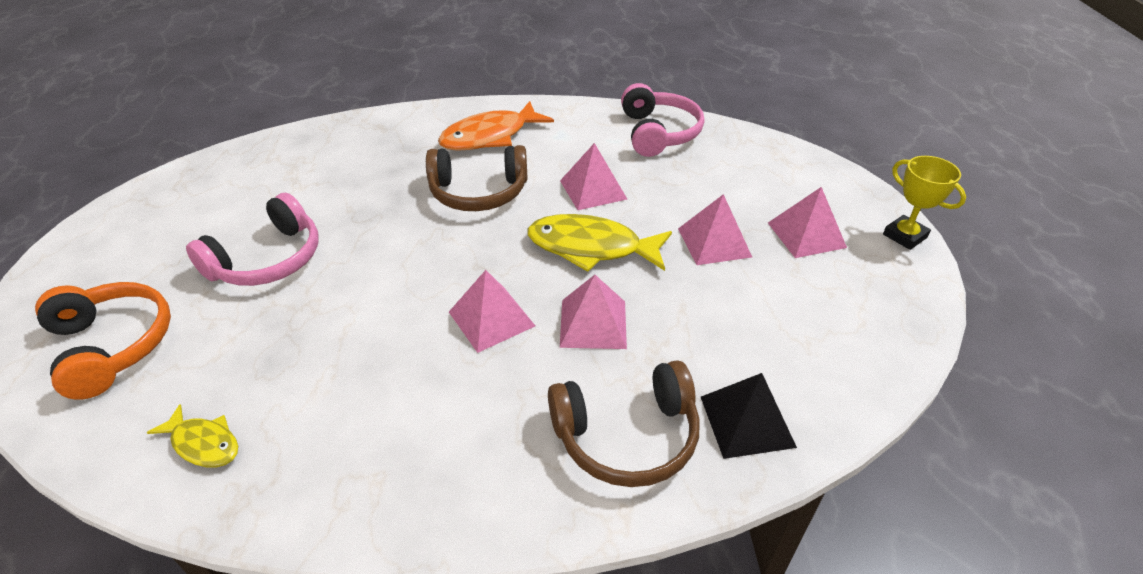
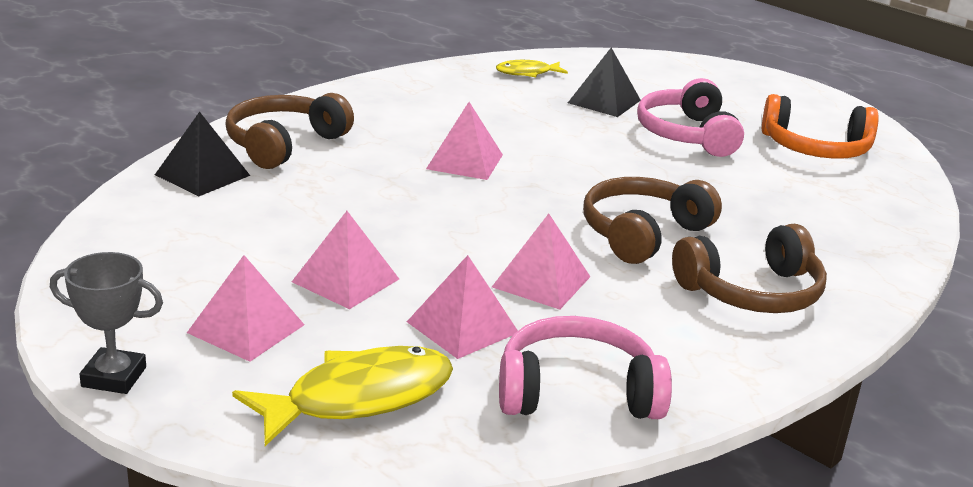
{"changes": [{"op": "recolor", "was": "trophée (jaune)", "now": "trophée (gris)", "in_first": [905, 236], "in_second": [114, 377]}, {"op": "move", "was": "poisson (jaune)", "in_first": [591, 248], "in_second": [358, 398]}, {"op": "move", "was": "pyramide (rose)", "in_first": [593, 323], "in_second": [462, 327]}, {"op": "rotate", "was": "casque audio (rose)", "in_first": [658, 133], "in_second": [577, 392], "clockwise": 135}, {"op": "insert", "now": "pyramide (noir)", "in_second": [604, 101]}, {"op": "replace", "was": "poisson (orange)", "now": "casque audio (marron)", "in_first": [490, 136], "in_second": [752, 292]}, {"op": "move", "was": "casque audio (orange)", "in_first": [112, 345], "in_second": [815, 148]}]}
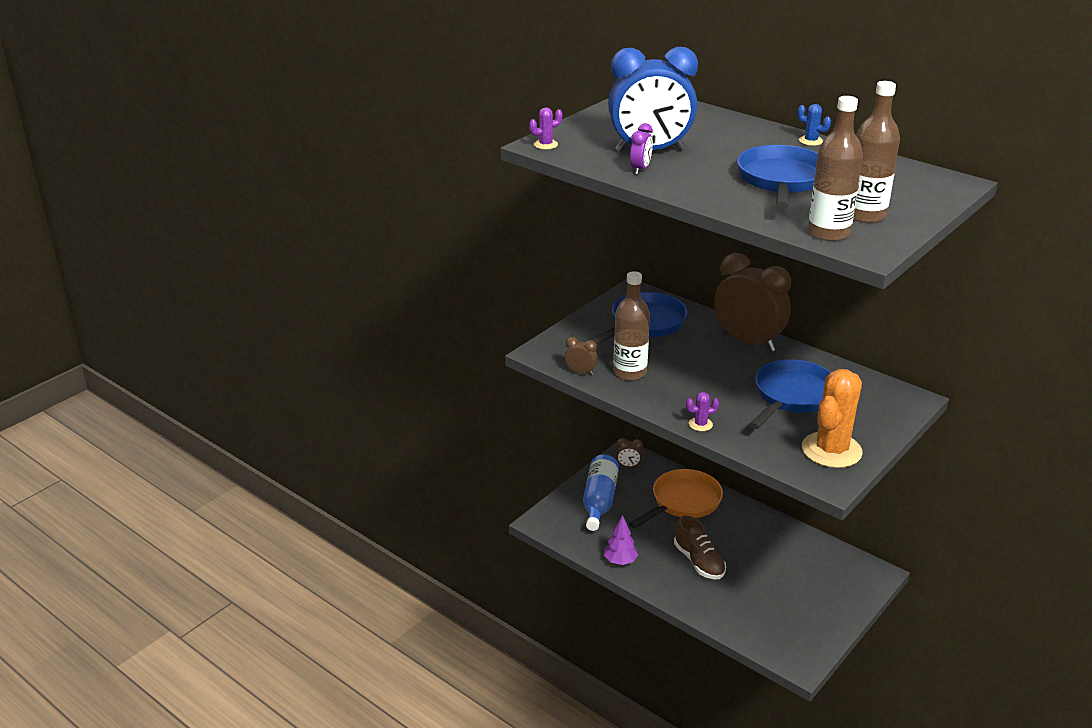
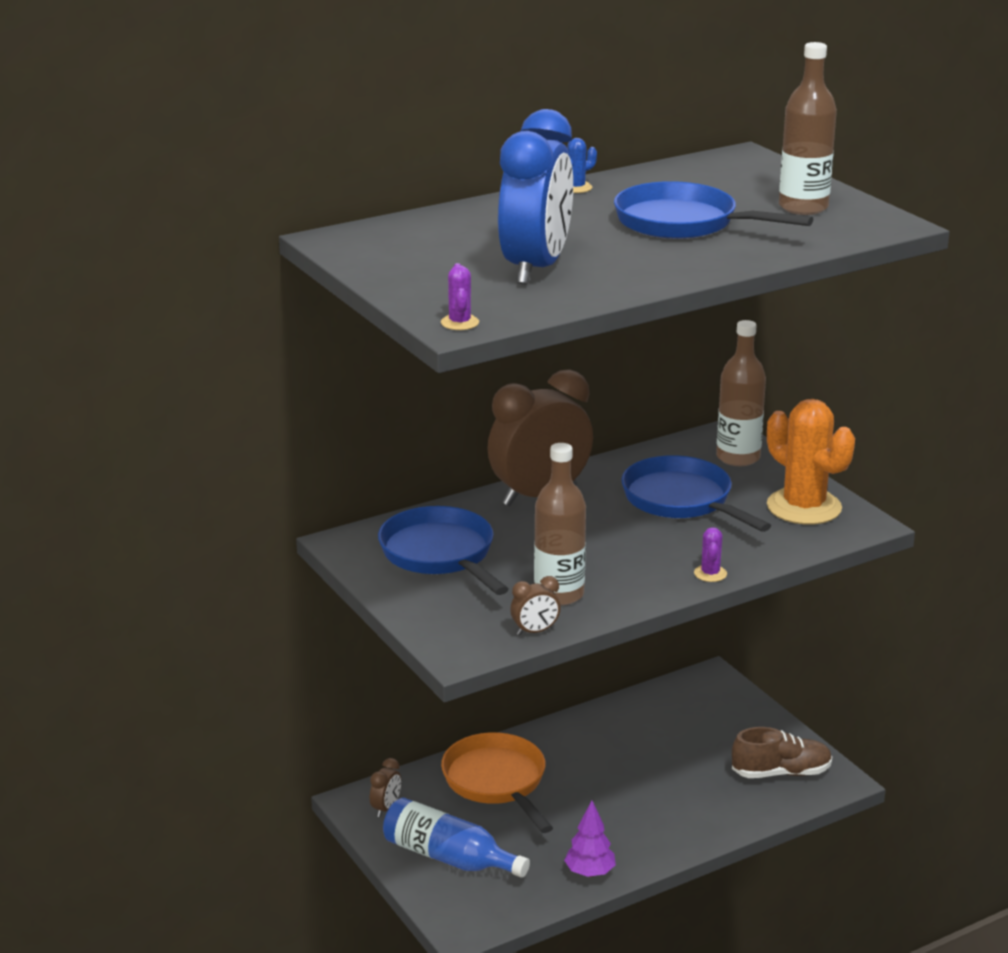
{"changes": [{"op": "rotate", "was": "réveil (marron)", "in_first": [580, 372], "in_second": [535, 631], "clockwise": -150}, {"op": "move", "was": "bouteille (marron)", "in_first": [828, 233], "in_second": [738, 457]}, {"op": "move", "was": "chaussure (marron)", "in_first": [699, 562], "in_second": [781, 773]}, {"op": "delete", "was": "réveil (violet)", "in_first": [640, 169]}]}
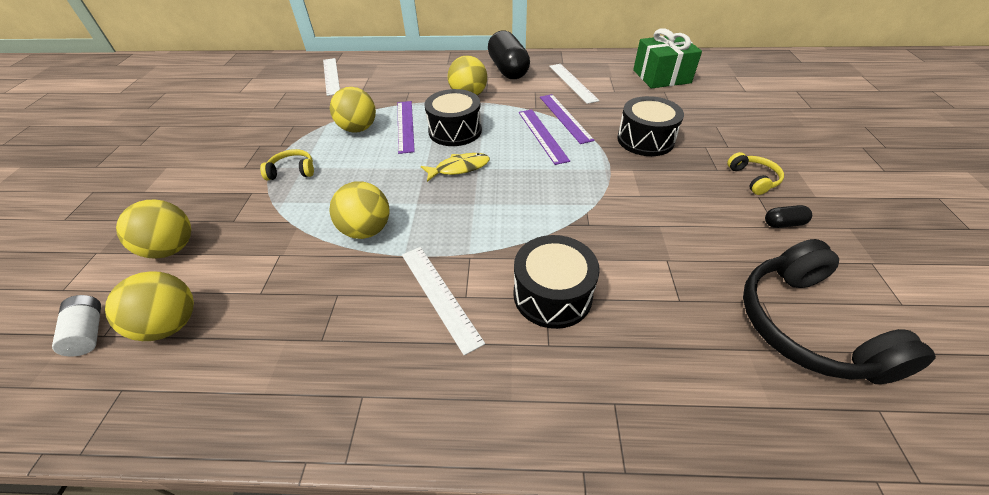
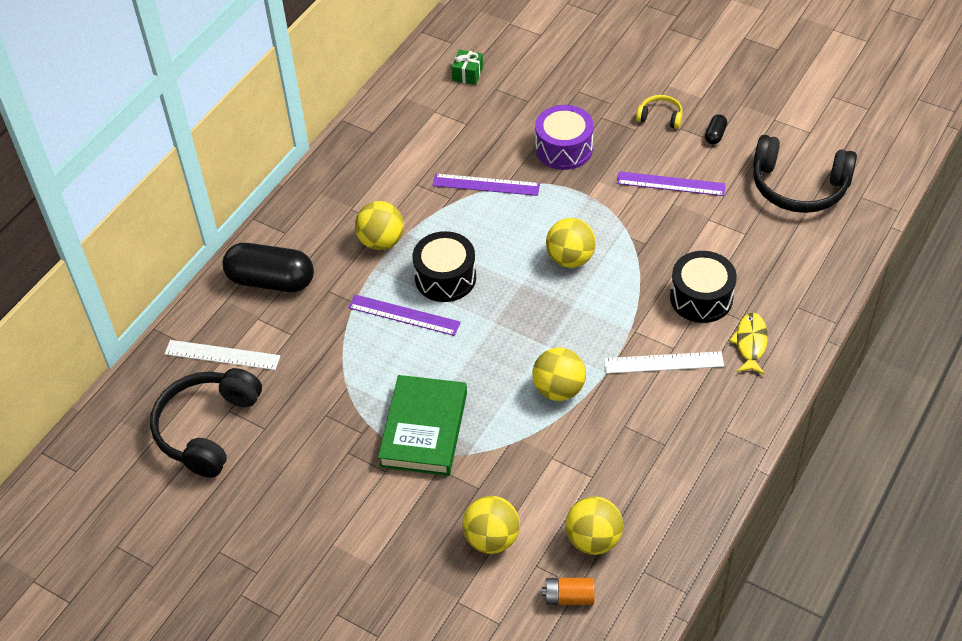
{"changes": [{"op": "insert", "now": "casque audio (noir)", "in_second": [207, 428]}, {"op": "move", "was": "gélule (noir)", "in_first": [508, 70], "in_second": [271, 281]}, {"op": "replace", "was": "casque audio (jaune)", "now": "livre (vert)", "in_first": [292, 171], "in_second": [424, 429]}, {"op": "resize", "was": "cadeau (vert)", "in_first": [661, 76], "in_second": [467, 74], "ratio": 0.51}, {"op": "recolor", "was": "tambour (noir)", "now": "tambour (violet)", "in_first": [645, 140], "in_second": [564, 149]}, {"op": "recolor", "was": "pile (blanc)", "now": "pile (orange)", "in_first": [88, 332], "in_second": [569, 597]}, {"op": "move", "was": "balle (jaune)", "in_first": [358, 129], "in_second": [570, 259]}, {"op": "move", "was": "règle (violet)", "in_first": [542, 135], "in_second": [670, 184]}, {"op": "move", "was": "poisson (jaune)", "in_first": [459, 168], "in_second": [750, 343]}, {"op": "delete", "was": "règle (blanc)", "in_first": [572, 82]}]}
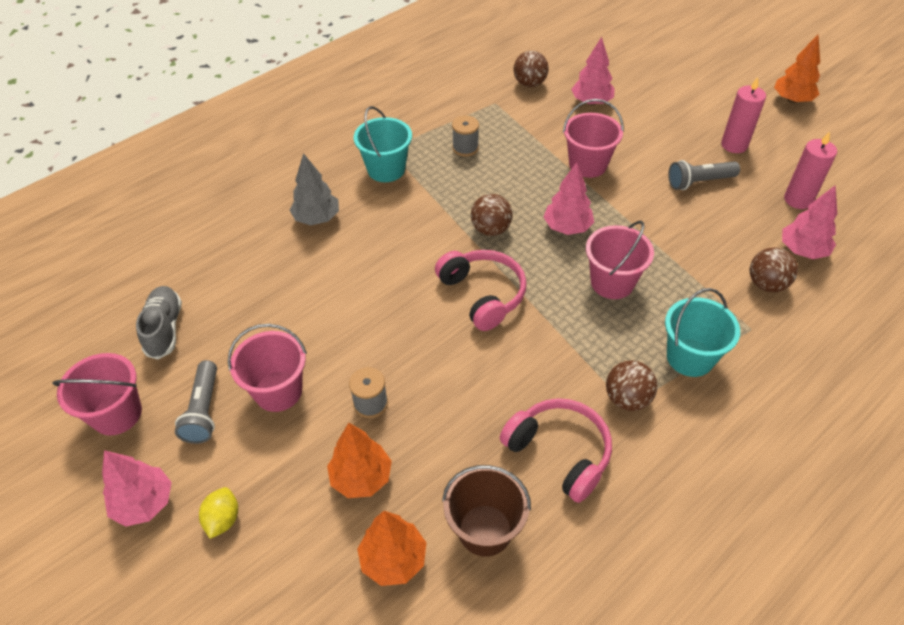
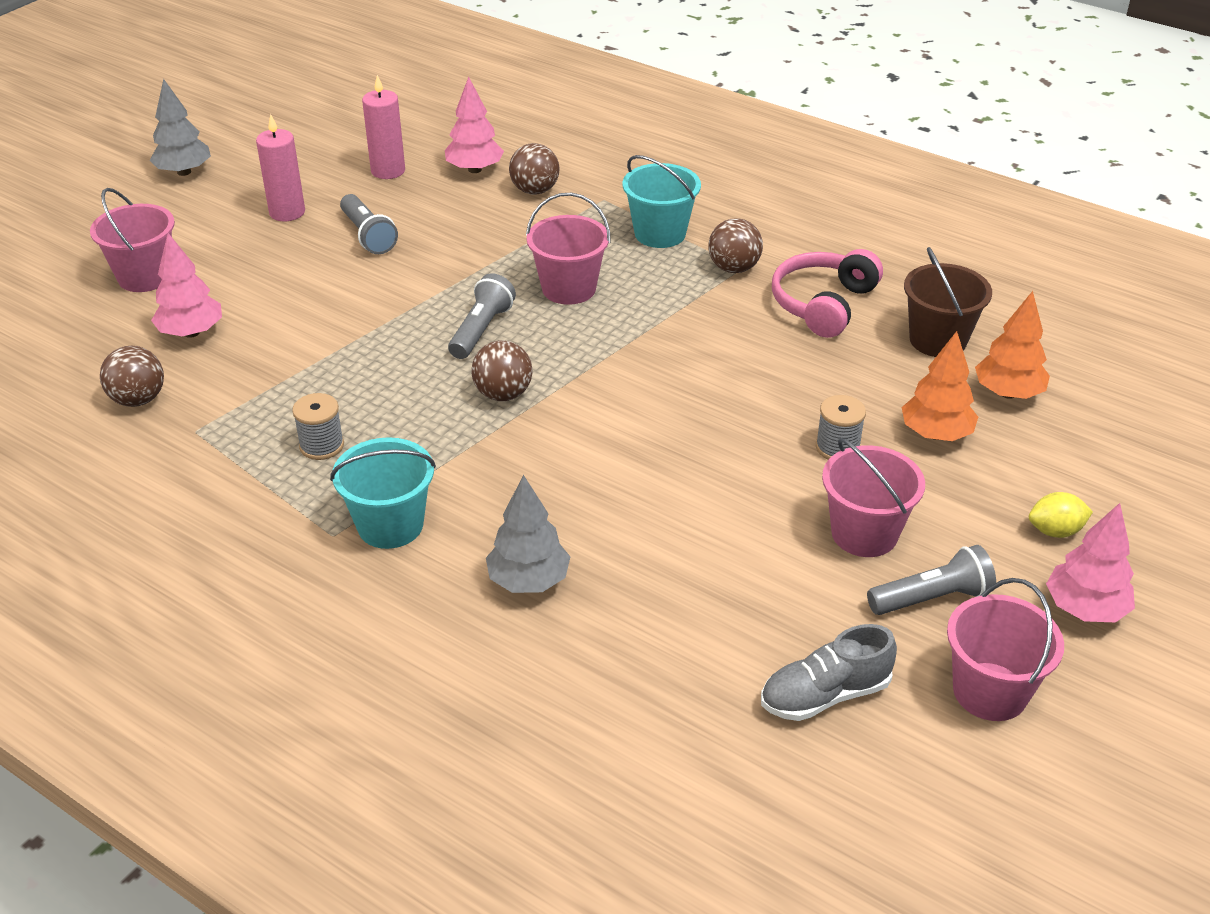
{"changes": [{"op": "move", "was": "seau (rose)", "in_first": [588, 165], "in_second": [145, 276]}, {"op": "recolor", "was": "arbre (orange)", "now": "arbre (gris)", "in_first": [792, 100], "in_second": [184, 172]}, {"op": "replace", "was": "arbre (rose)", "now": "lampe de poche (gris)", "in_first": [567, 227], "in_second": [481, 330]}, {"op": "delete", "was": "casque audio (rose)", "in_first": [483, 294]}]}
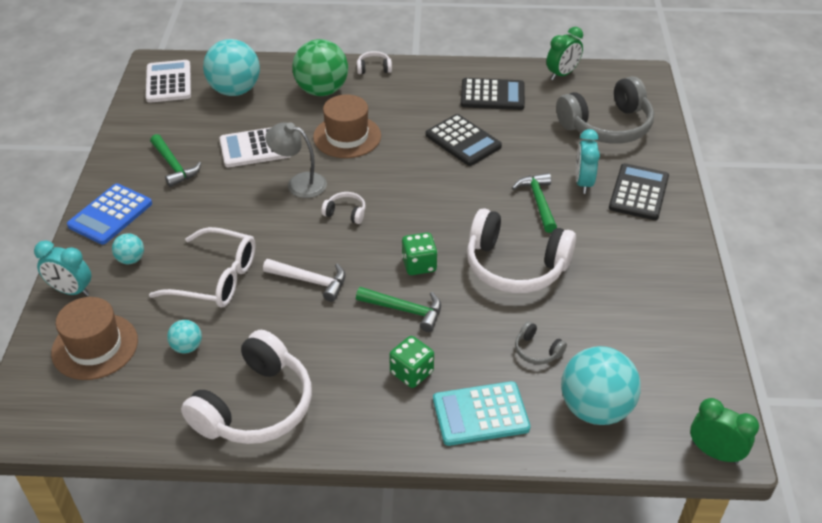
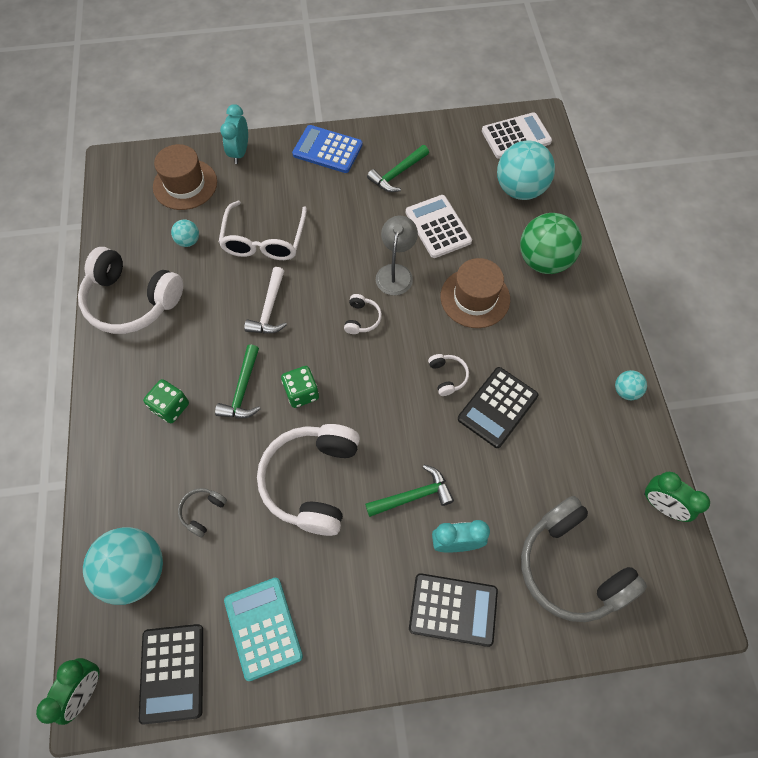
{"changes": [{"op": "move", "was": "calculatrice (noir)", "in_first": [492, 95], "in_second": [172, 672]}, {"op": "move", "was": "calculatrice (turquoise)", "in_first": [480, 414], "in_second": [263, 628]}, {"op": "move", "was": "casque audio (blanc)", "in_first": [374, 68], "in_second": [447, 376]}, {"op": "move", "was": "balle (turquoise)", "in_first": [131, 259], "in_second": [625, 391]}]}
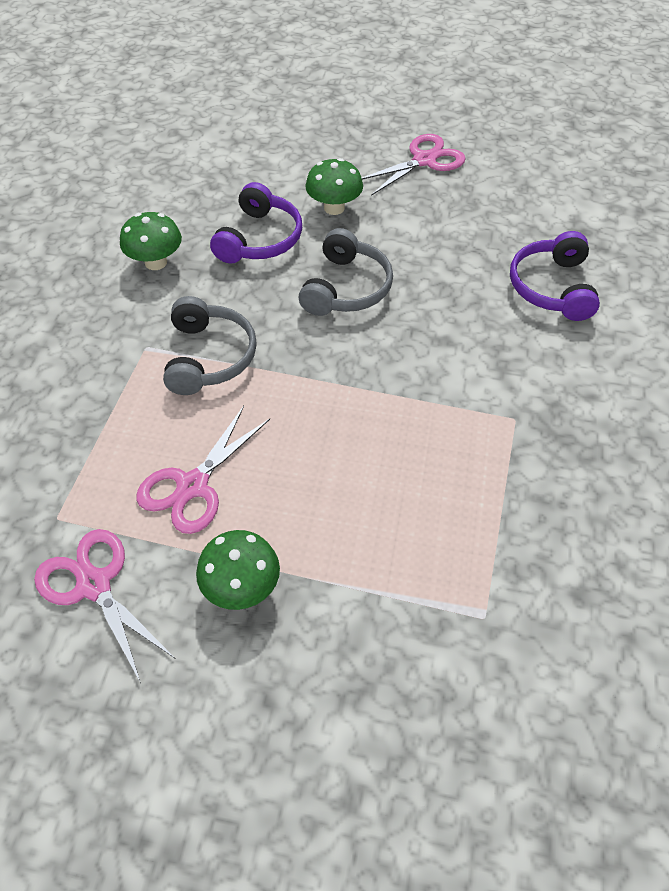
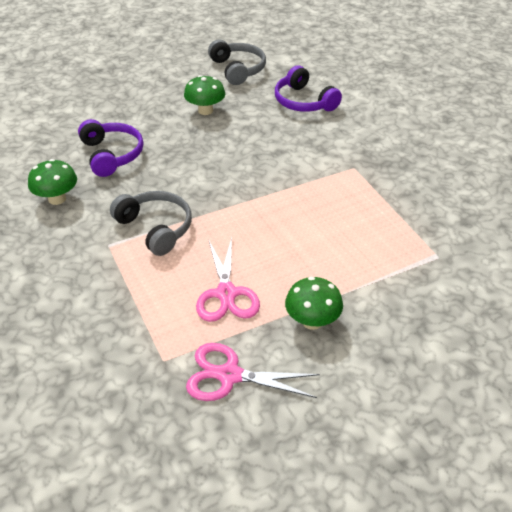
{"changes": [{"op": "move", "was": "champignon (vert)", "in_first": [334, 208], "in_second": [205, 110]}, {"op": "move", "was": "casque audio (gris)", "in_first": [346, 288], "in_second": [238, 69]}, {"op": "delete", "was": "ciseaux (rose)", "in_first": [424, 160]}]}
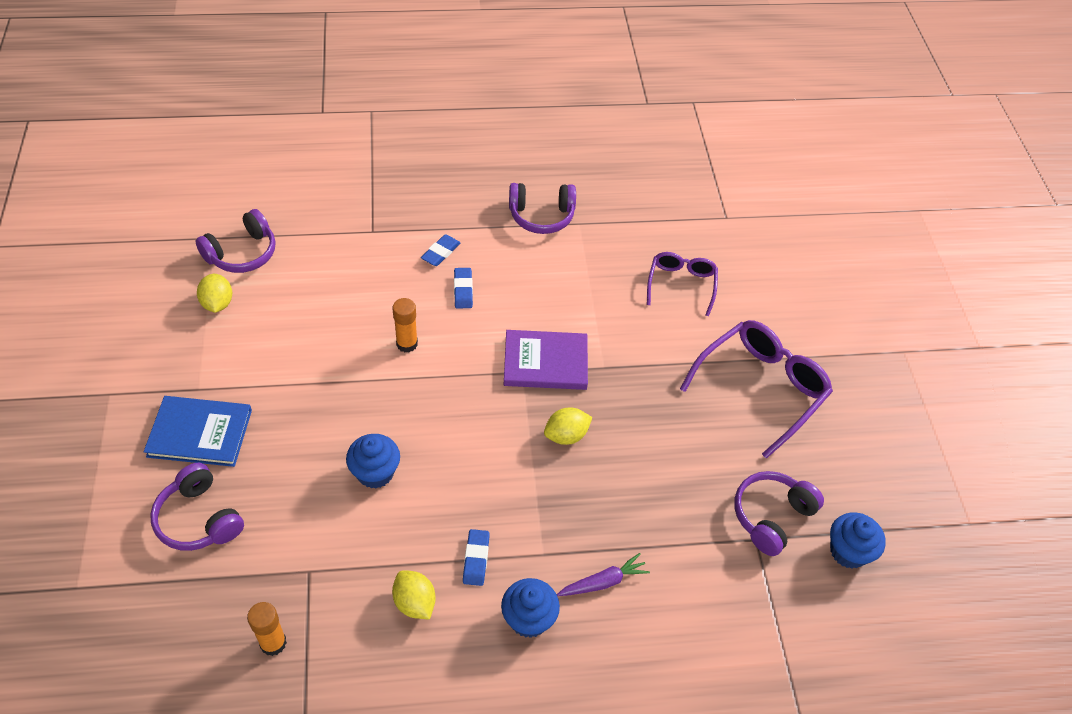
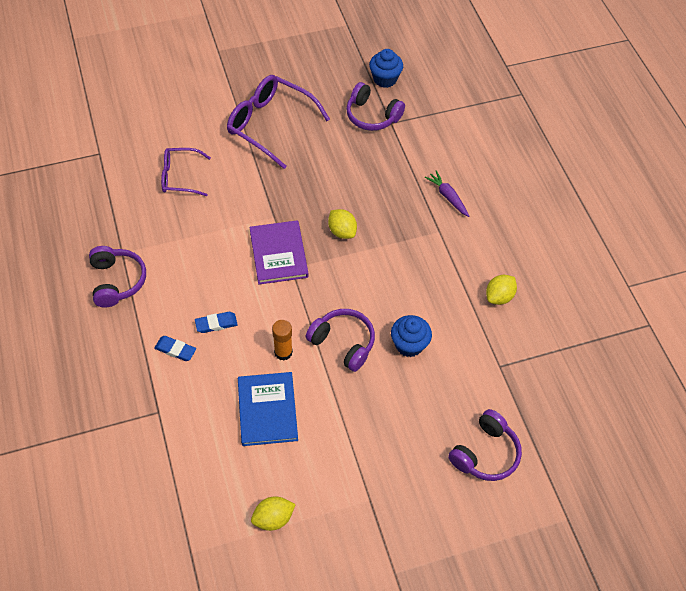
{"changes": [{"op": "move", "was": "livre (bleu)", "in_first": [200, 433], "in_second": [267, 410]}, {"op": "move", "was": "casque audio (violet)", "in_first": [242, 253], "in_second": [343, 343]}, {"op": "delete", "was": "bâton de colle (orange)", "in_first": [273, 643]}, {"op": "delete", "was": "gomme (bleu)", "in_first": [476, 559]}, {"op": "delete", "was": "muffin (bleu)", "in_first": [529, 619]}]}
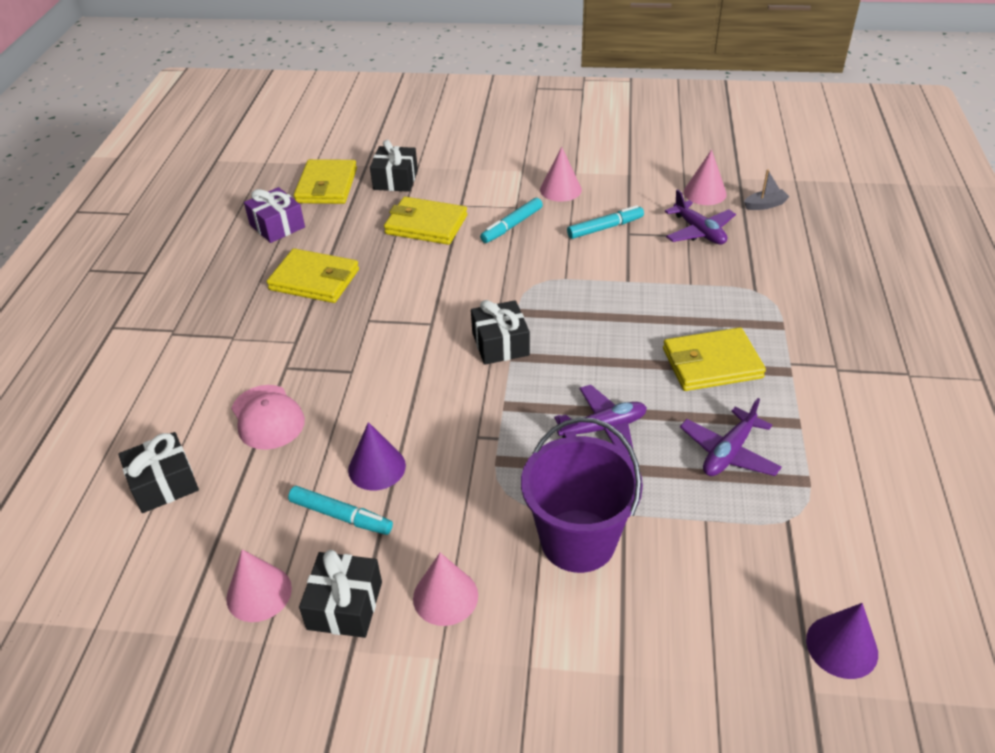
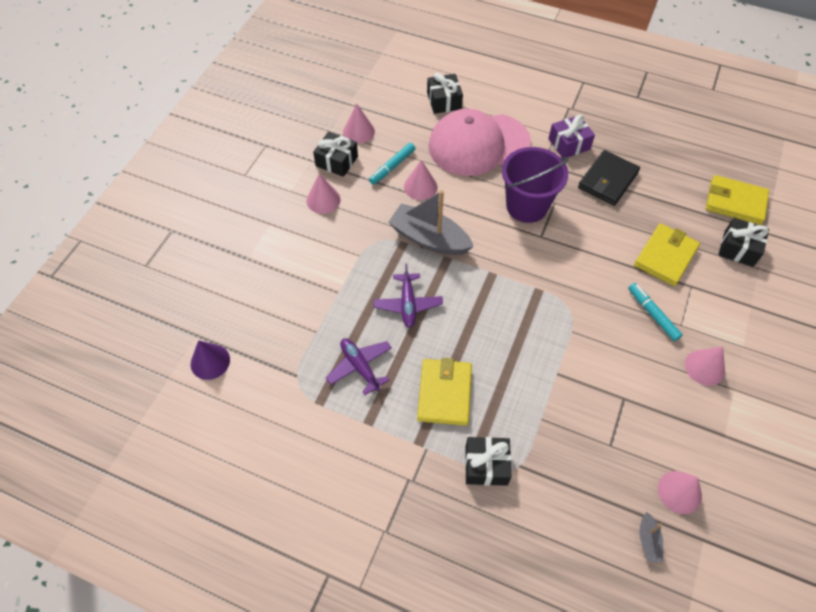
{"changes": [{"op": "insert", "now": "bateau (gris)", "in_second": [429, 238]}, {"op": "recolor", "was": "cône (violet)", "now": "cône (rose)", "in_first": [377, 467], "in_second": [420, 186]}, {"op": "resize", "was": "casquette (rose)", "in_first": [267, 417], "in_second": [478, 144], "ratio": 1.94}, {"op": "move", "was": "cadeau (noir)", "in_first": [500, 344], "in_second": [486, 465]}, {"op": "move", "was": "seau (violet)", "in_first": [578, 540], "in_second": [527, 206]}, {"op": "move", "was": "cadeau (violet)", "in_first": [277, 226], "in_second": [569, 144]}, {"op": "recolor", "was": "portefeuille (jaune)", "now": "portefeuille (noir)", "in_first": [314, 280], "in_second": [607, 180]}, {"op": "delete", "was": "feutre (turquoise)", "in_first": [605, 228]}, {"op": "delete", "was": "avion (violet)", "in_first": [699, 231]}]}
